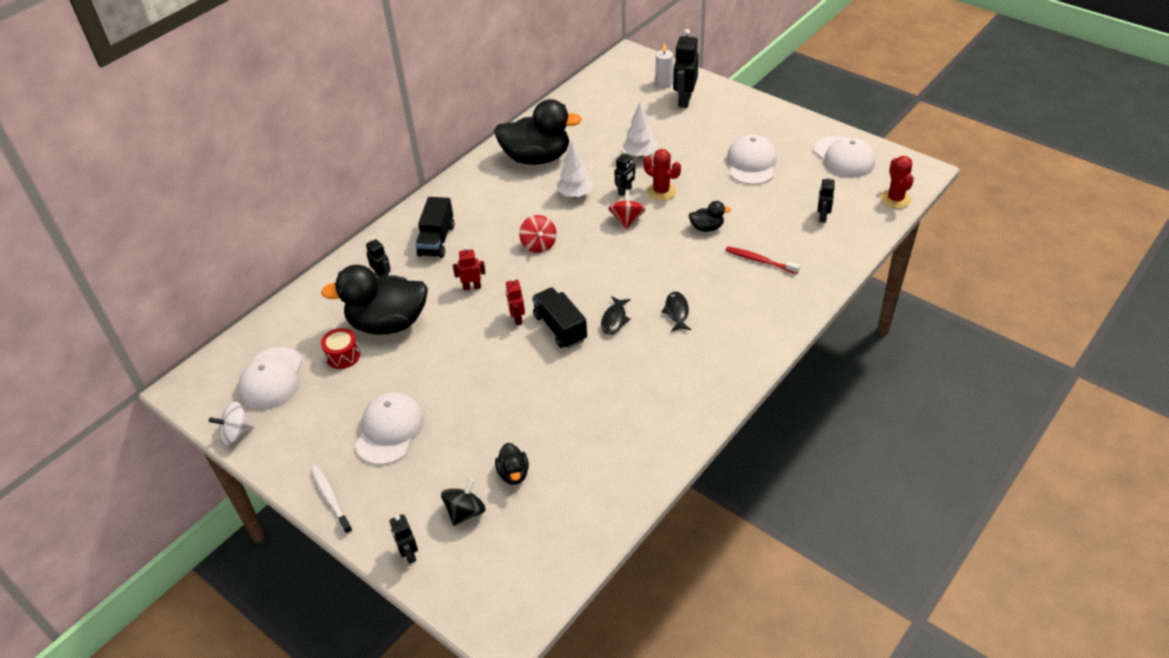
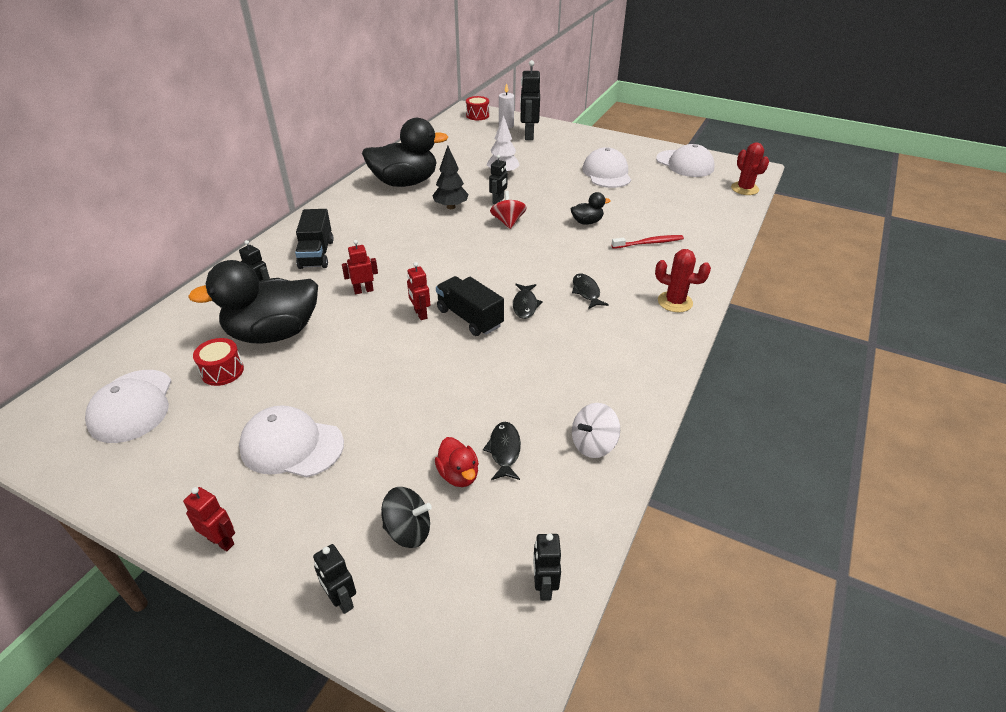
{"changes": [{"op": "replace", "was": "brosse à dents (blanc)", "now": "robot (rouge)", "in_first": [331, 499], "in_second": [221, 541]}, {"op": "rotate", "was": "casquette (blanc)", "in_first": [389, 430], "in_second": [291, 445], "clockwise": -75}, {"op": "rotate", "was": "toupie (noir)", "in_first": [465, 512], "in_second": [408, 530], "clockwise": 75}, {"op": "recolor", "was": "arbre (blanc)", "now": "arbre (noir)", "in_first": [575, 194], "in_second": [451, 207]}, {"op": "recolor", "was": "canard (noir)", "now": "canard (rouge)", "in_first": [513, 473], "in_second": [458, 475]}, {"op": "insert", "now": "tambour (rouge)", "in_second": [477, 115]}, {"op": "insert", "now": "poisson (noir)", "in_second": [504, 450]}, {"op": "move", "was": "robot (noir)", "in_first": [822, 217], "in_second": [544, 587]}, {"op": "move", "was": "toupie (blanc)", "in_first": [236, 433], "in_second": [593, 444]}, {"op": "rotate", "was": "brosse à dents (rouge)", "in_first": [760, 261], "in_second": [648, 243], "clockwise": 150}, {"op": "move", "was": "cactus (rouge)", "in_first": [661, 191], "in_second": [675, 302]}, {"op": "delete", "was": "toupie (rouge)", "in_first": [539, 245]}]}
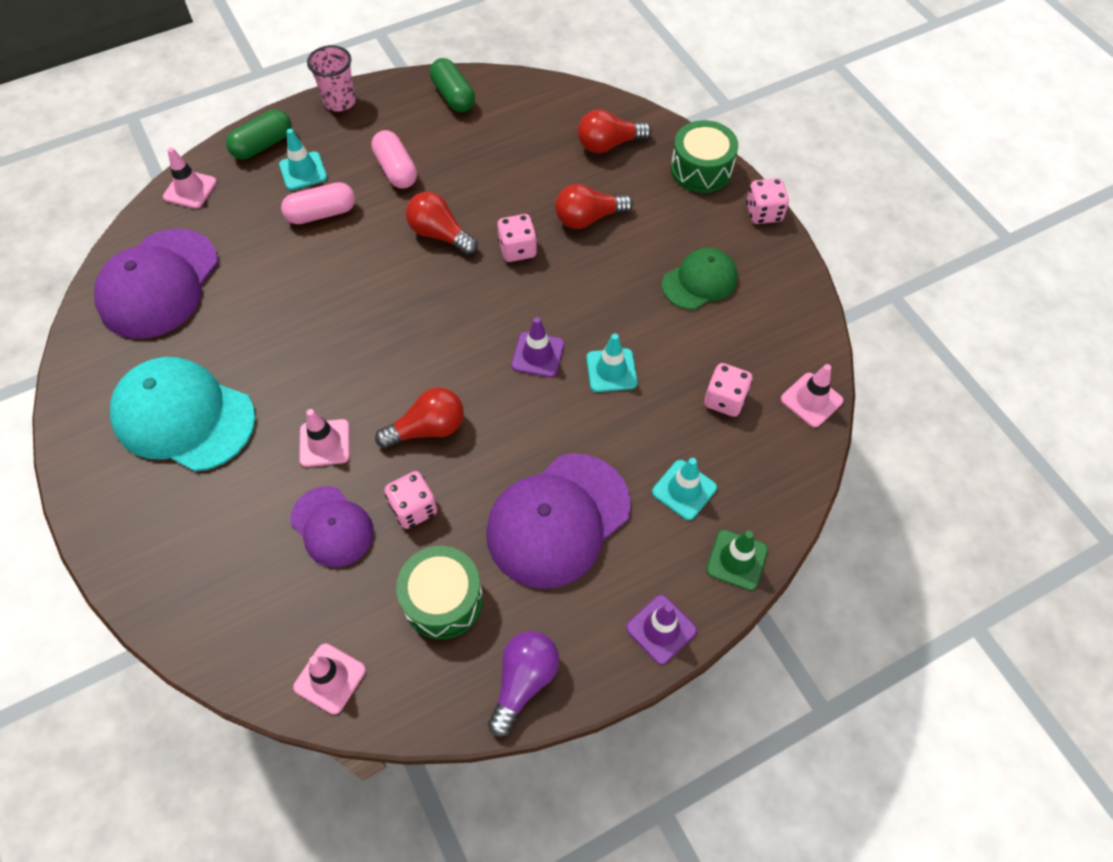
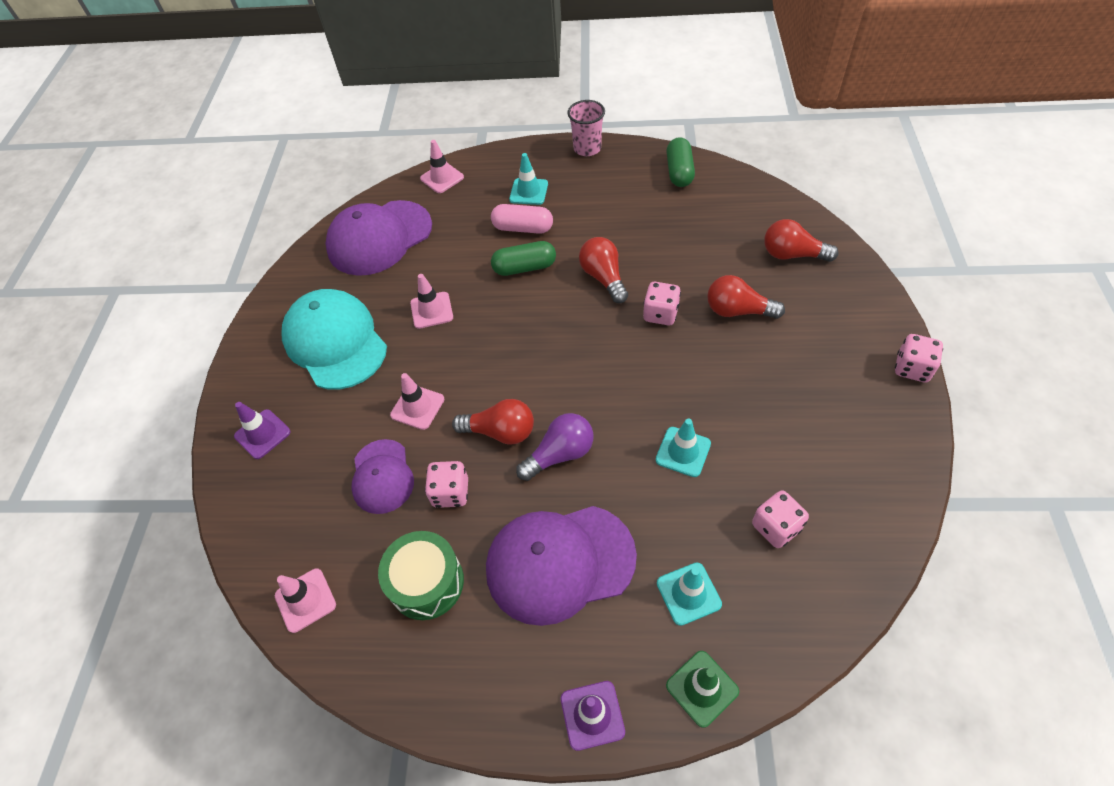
{"changes": [{"op": "move", "was": "cône de chantier (violet)", "in_first": [538, 355], "in_second": [262, 434]}, {"op": "move", "was": "cône de chantier (rose)", "in_first": [811, 400], "in_second": [431, 310]}, {"op": "move", "was": "gélule (vert)", "in_first": [263, 145], "in_second": [524, 267]}, {"op": "move", "was": "ampoule (violet)", "in_first": [524, 681], "in_second": [560, 454]}, {"op": "delete", "was": "gélule (rose)", "in_first": [396, 170]}, {"op": "delete", "was": "casquette (vert)", "in_first": [700, 281]}, {"op": "delete", "was": "tambour (vert)", "in_first": [701, 169]}]}
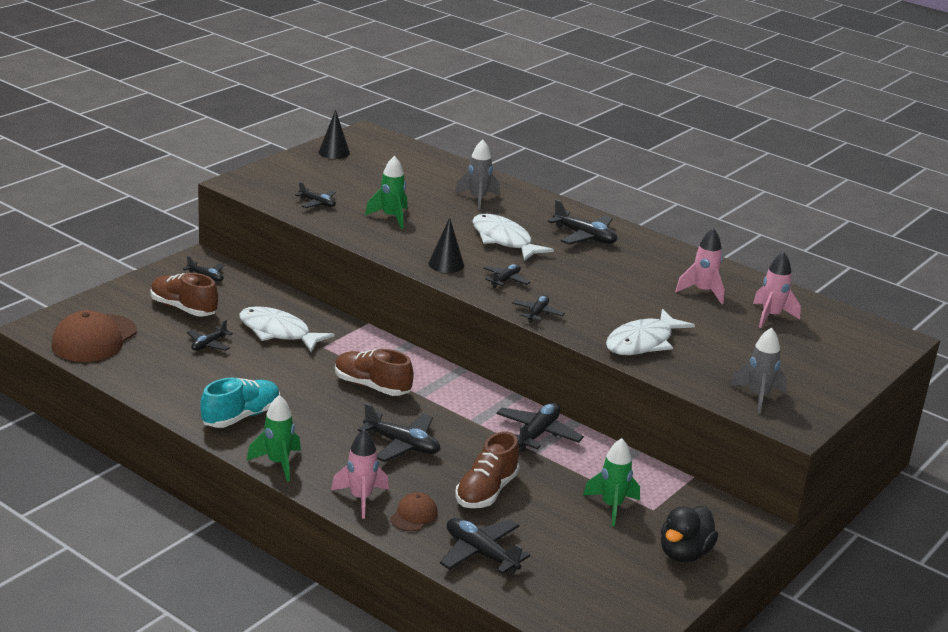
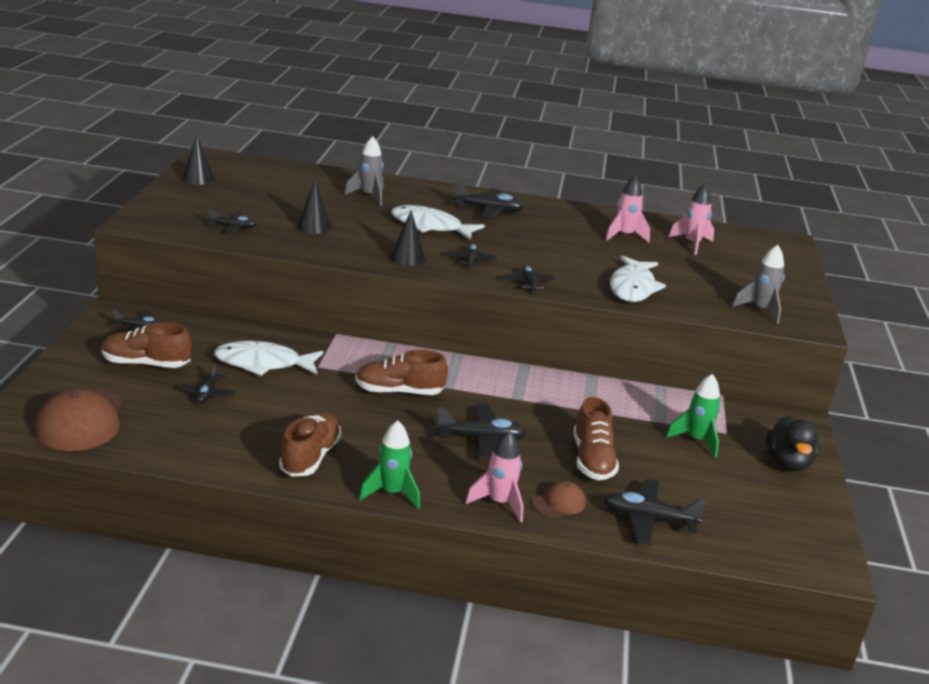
{"changes": [{"op": "recolor", "was": "chaussure (turquoise)", "now": "chaussure (marron)", "in_first": [241, 416], "in_second": [310, 457]}, {"op": "replace", "was": "fusée (vert)", "now": "cône (noir)", "in_first": [391, 217], "in_second": [313, 226]}, {"op": "rotate", "was": "casquette (marron)", "in_first": [414, 515], "in_second": [559, 503], "clockwise": 60}, {"op": "delete", "was": "avion (noir)", "in_first": [538, 434]}]}
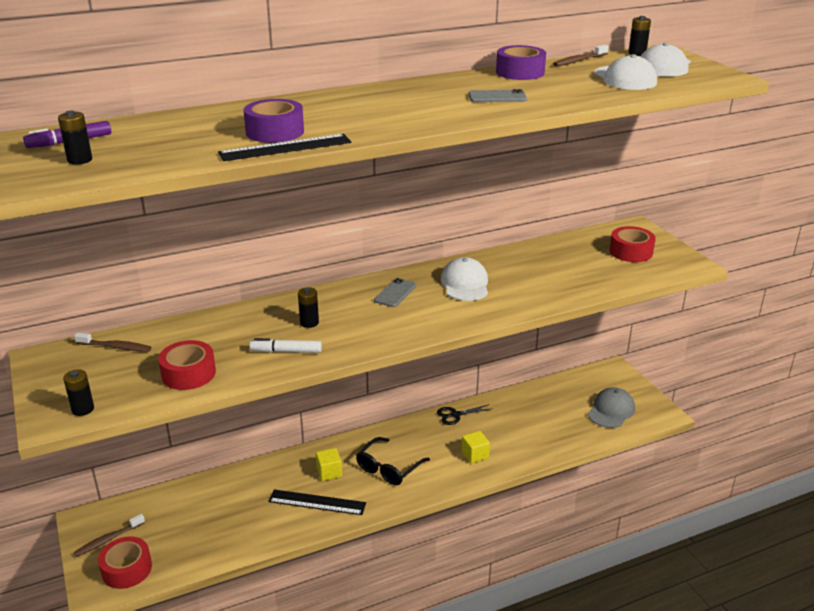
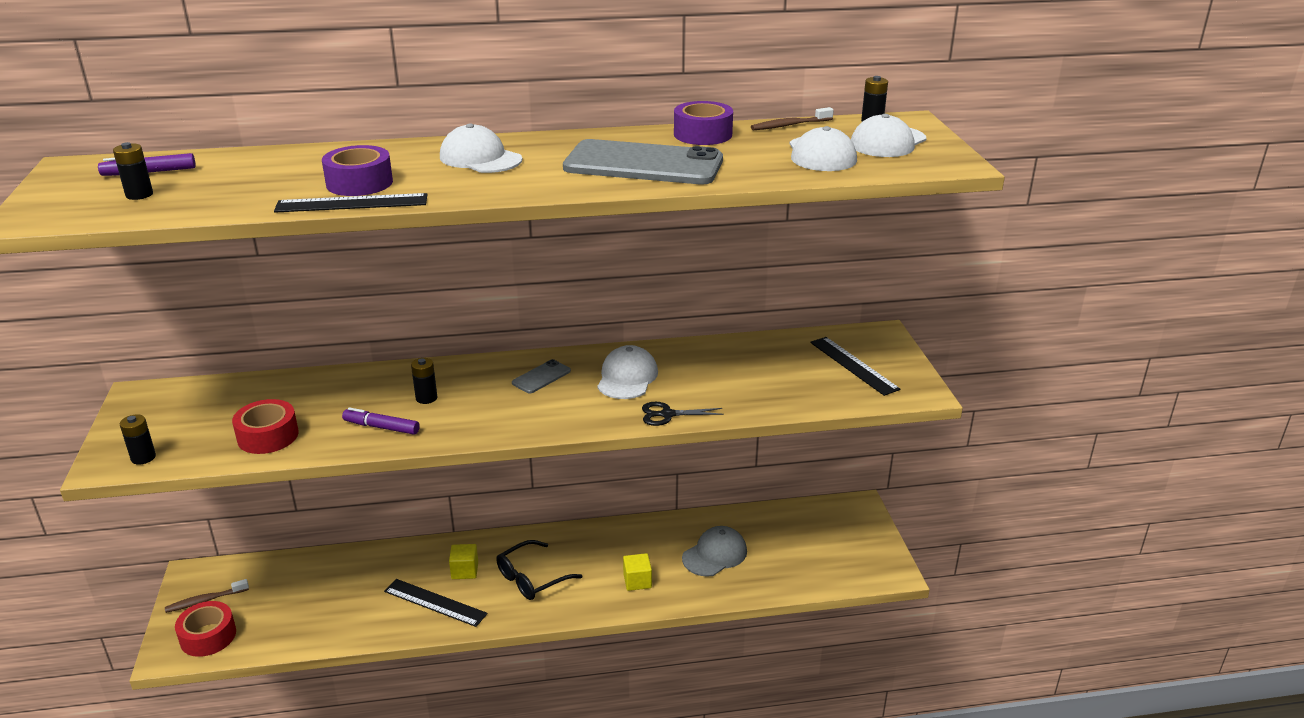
{"changes": [{"op": "recolor", "was": "feutre (blanc)", "now": "feutre (violet)", "in_first": [286, 351], "in_second": [381, 427]}, {"op": "insert", "now": "casquette (blanc)", "in_second": [480, 158]}, {"op": "resize", "was": "téléphone (gris)", "in_first": [497, 97], "in_second": [643, 164], "ratio": 2.25}, {"op": "move", "was": "ciseaux (noir)", "in_first": [455, 415], "in_second": [667, 414]}, {"op": "move", "was": "casquette (gris)", "in_first": [611, 410], "in_second": [715, 554]}, {"op": "replace", "was": "ruban adhésif (rouge)", "now": "règle (noir)", "in_first": [631, 252], "in_second": [853, 365]}, {"op": "delete", "was": "brosse à dents (marron)", "in_first": [115, 347]}]}
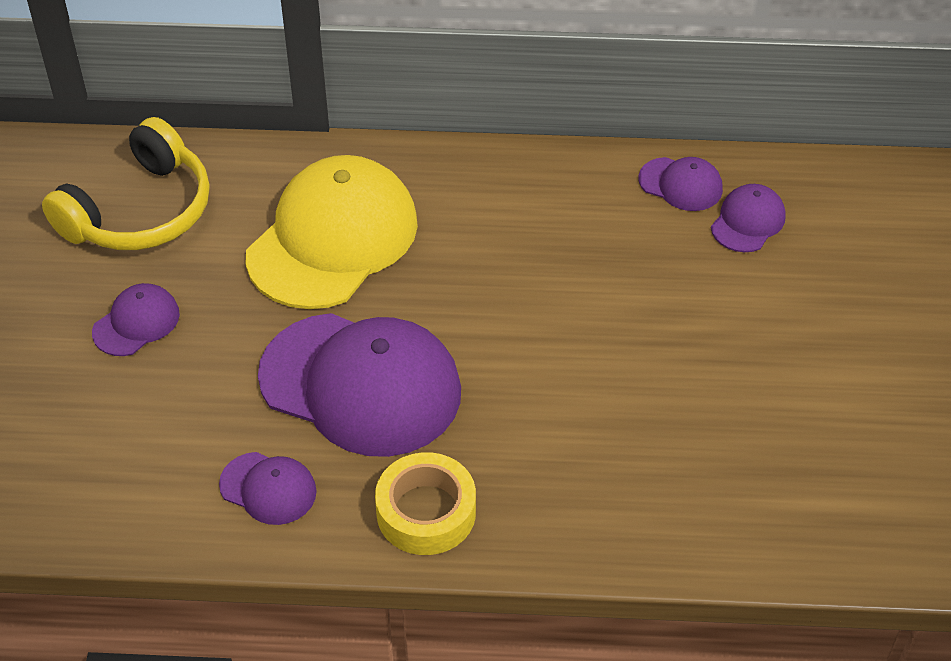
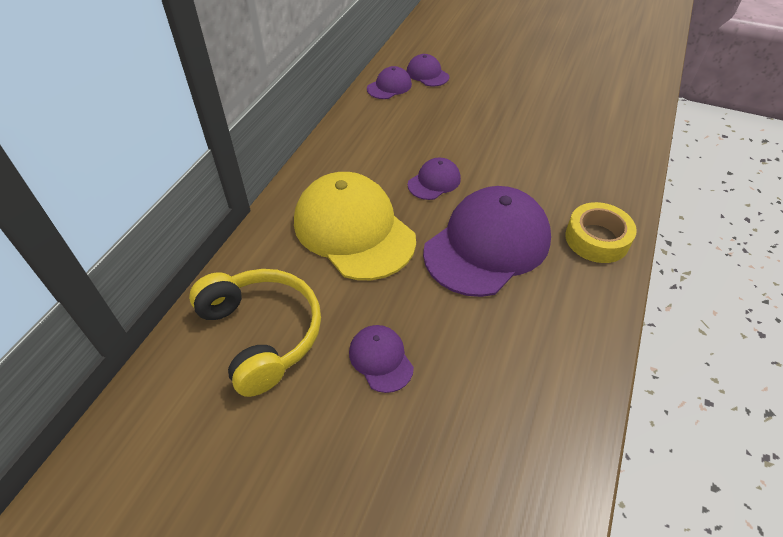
{"changes": [{"op": "move", "was": "casquette (violet)", "in_first": [268, 488], "in_second": [434, 181]}]}
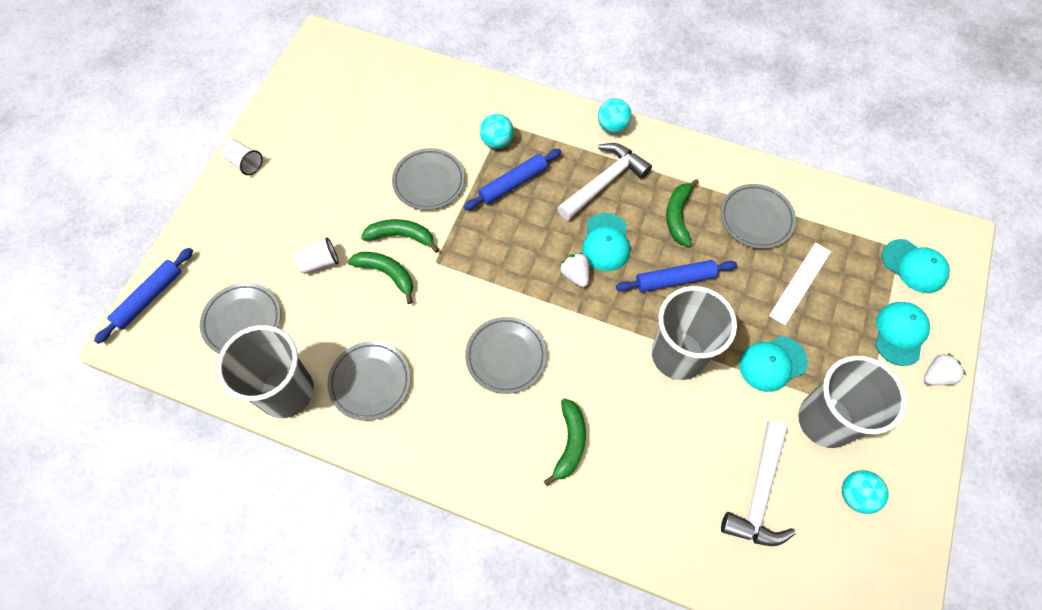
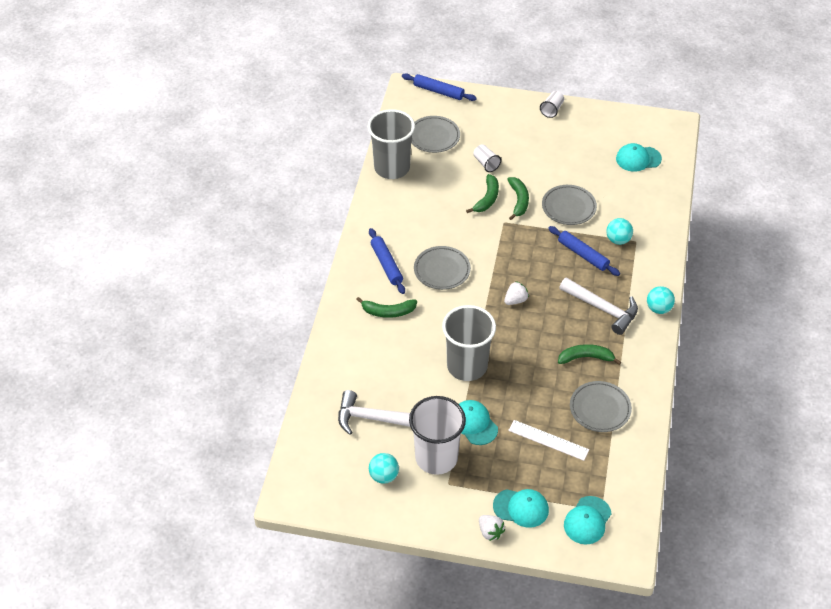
{"changes": [{"op": "move", "was": "rouleau à pâtisserie (bleu)", "in_first": [674, 280], "in_second": [386, 264]}, {"op": "recolor", "was": "gobelet (gris)", "now": "gobelet (blanc)", "in_first": [825, 420], "in_second": [436, 457]}, {"op": "move", "was": "casquette (turquoise)", "in_first": [606, 242], "in_second": [638, 159]}, {"op": "delete", "was": "assiette (gris)", "in_first": [370, 382]}]}
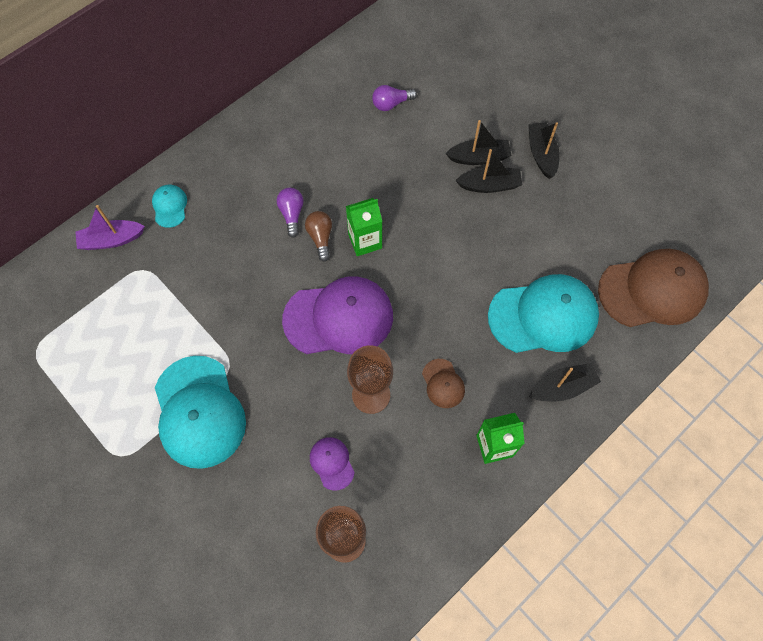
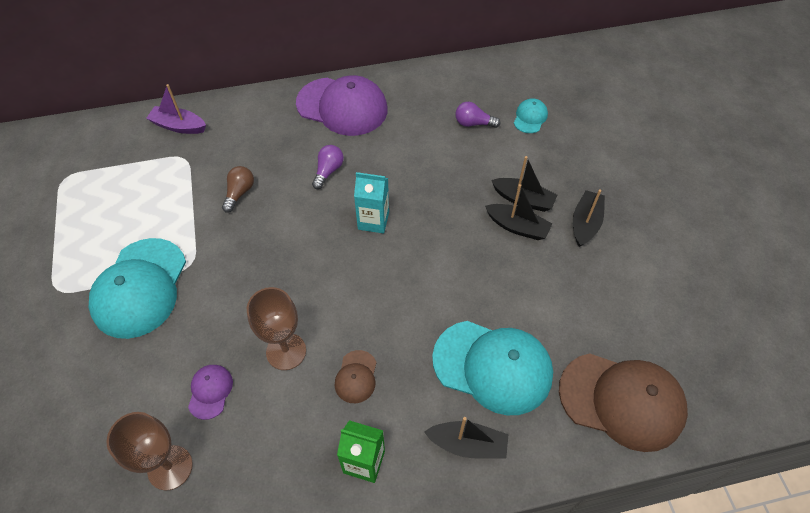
{"changes": [{"op": "move", "was": "ampoule (marron)", "in_first": [320, 238], "in_second": [239, 193]}, {"op": "move", "was": "casquette (violet)", "in_first": [339, 318], "in_second": [342, 106]}, {"op": "recolor", "was": "brique de lait (vert)", "now": "brique de lait (turquoise)", "in_first": [365, 241], "in_second": [373, 221]}, {"op": "move", "was": "casquette (turquoise)", "in_first": [170, 206], "in_second": [530, 117]}]}
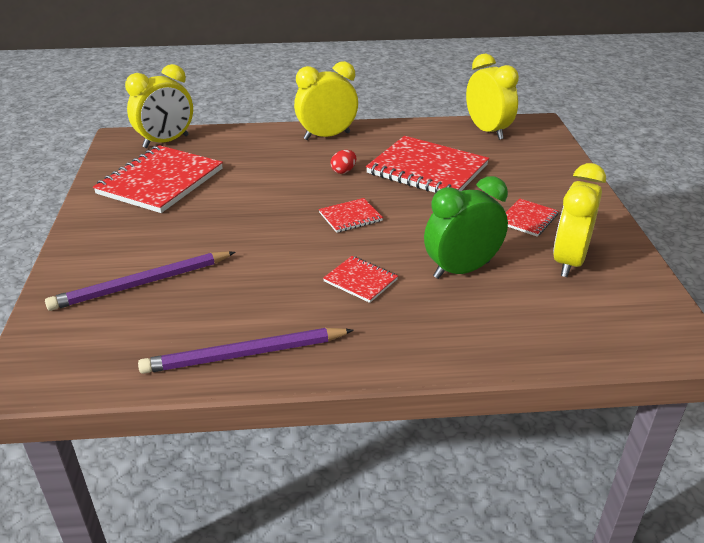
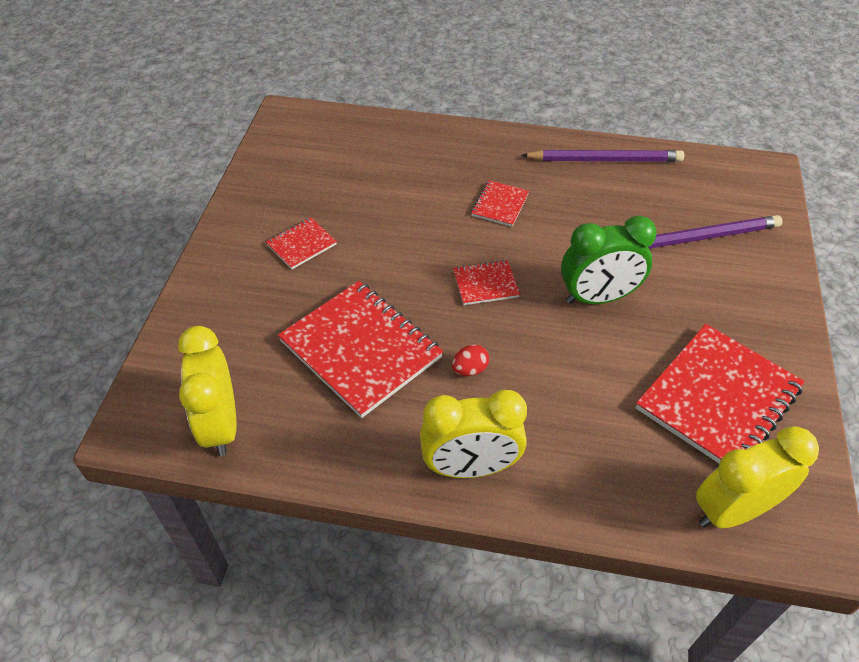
{"changes": [{"op": "rotate", "was": "carnet (rouge)", "in_first": [360, 280], "in_second": [499, 205], "clockwise": 60}, {"op": "move", "was": "réveil (vert)", "in_first": [461, 270], "in_second": [598, 297]}, {"op": "delete", "was": "réveil (jaune)", "in_first": [569, 261]}]}
